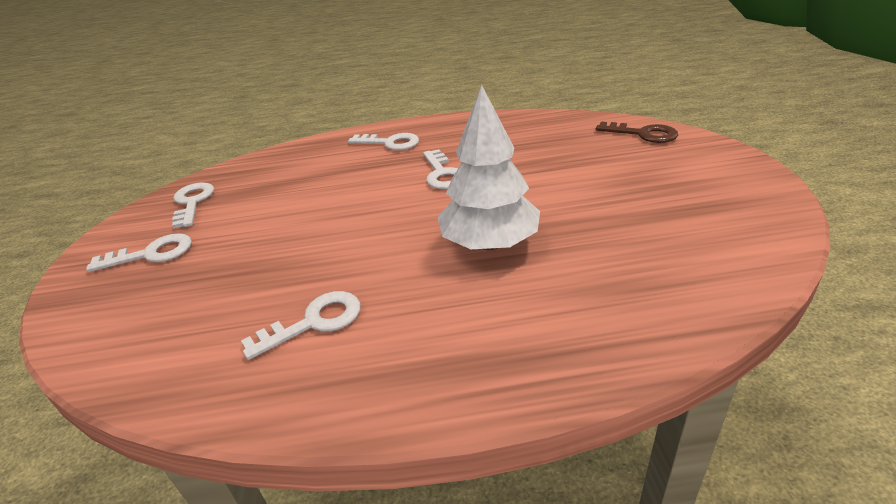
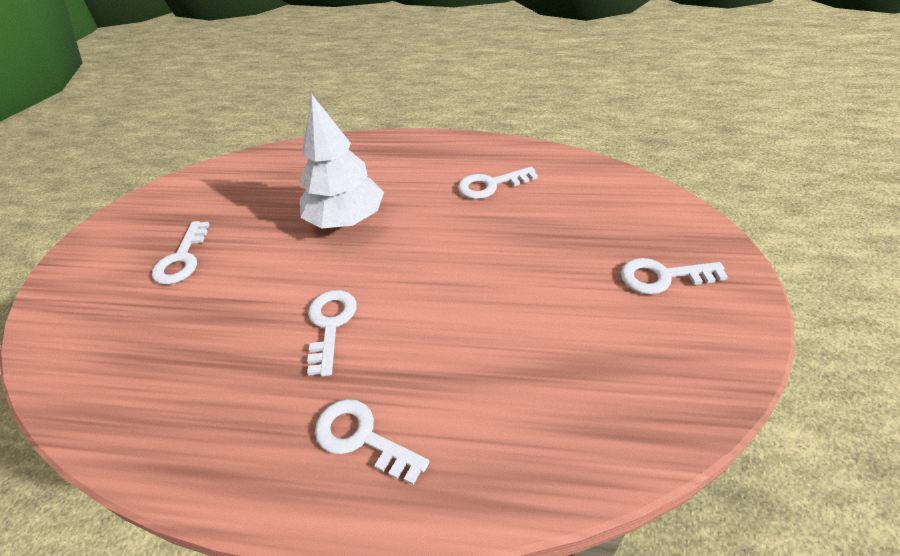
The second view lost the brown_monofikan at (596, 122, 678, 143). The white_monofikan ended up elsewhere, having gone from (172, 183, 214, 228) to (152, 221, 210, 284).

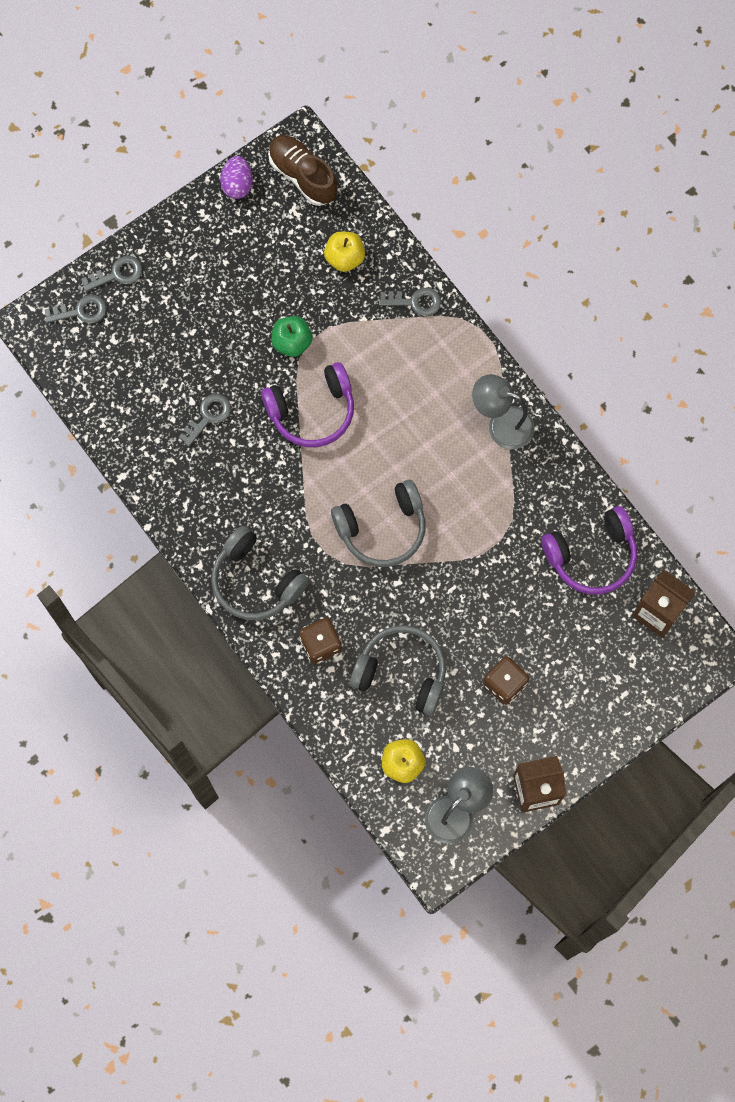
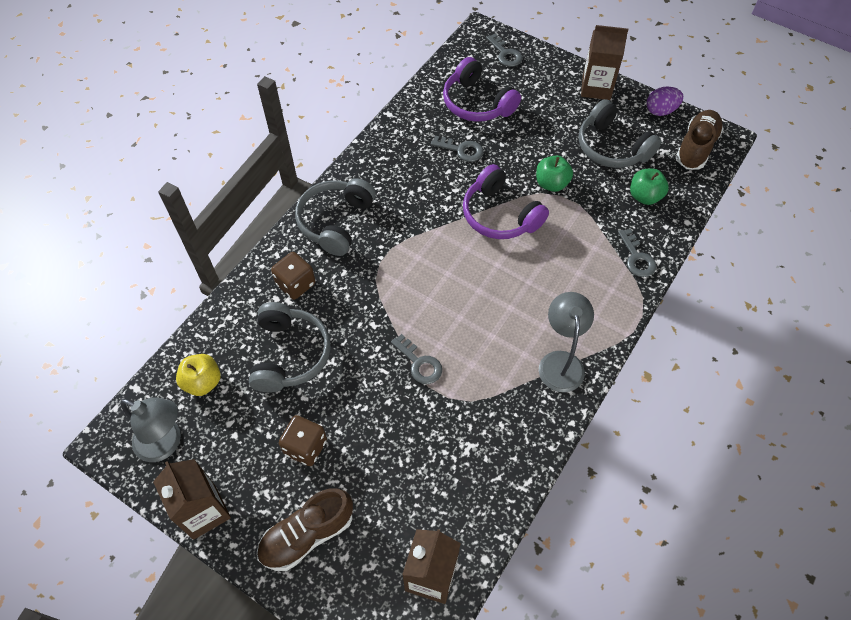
What was the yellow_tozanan at (324, 232, 365, 272) turned into the green_tozanan at (630, 169, 669, 205). The grey_monofikan ended up elsewhere, having gone from (82, 256, 142, 292) to (391, 334, 442, 384). The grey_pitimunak ended up elsewhere, having gone from (331, 480, 426, 567) to (578, 99, 661, 168). The purple_pitimunak ended up elsewhere, having gone from (541, 506, 637, 594) to (443, 57, 521, 122). The second view gained the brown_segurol at (581, 25, 628, 100). The second view gained the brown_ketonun at (257, 488, 353, 571).

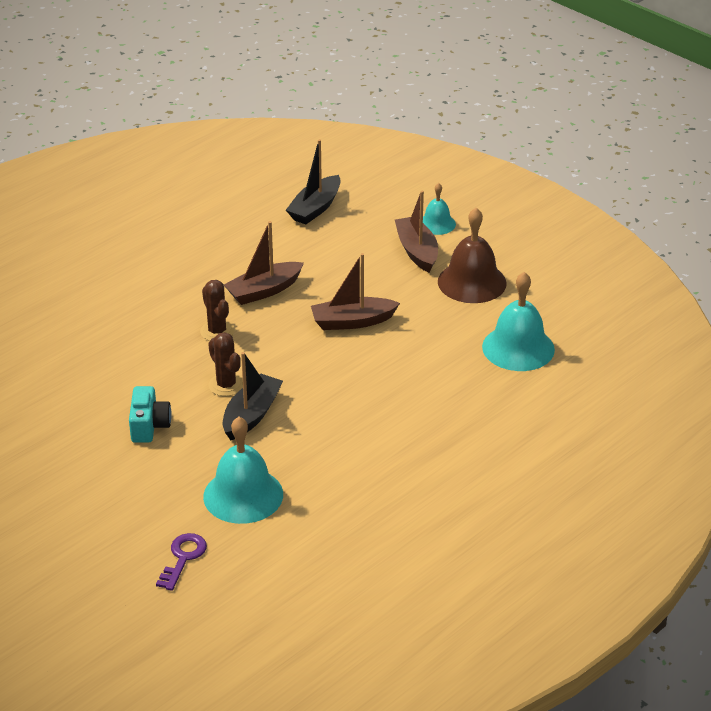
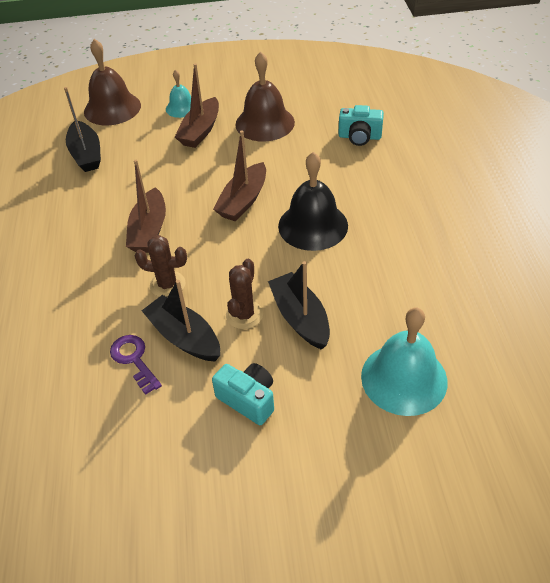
The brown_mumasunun at (395, 191, 438, 273) ended up facing another way, 90 degrees counterclockwise from before. Where the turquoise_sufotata stood at (482, 272, 555, 371), the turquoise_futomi came to stand at (338, 105, 384, 146). The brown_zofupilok at (208, 332, 243, 396) ended up facing another way, 75 degrees counterclockwise from before. The purple_monofikan ended up elsewhere, having gone from (156, 533, 207, 591) to (110, 335, 162, 395). The second view gained the brown_sufotata at (84, 39, 141, 126). The second view gained the black_sufotata at (278, 152, 348, 251). The second view gained the black_mumasunun at (142, 280, 220, 361).

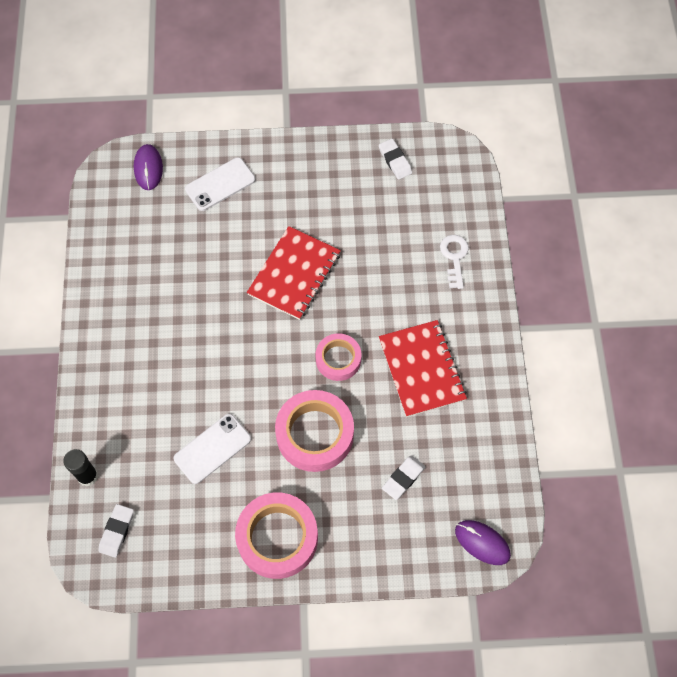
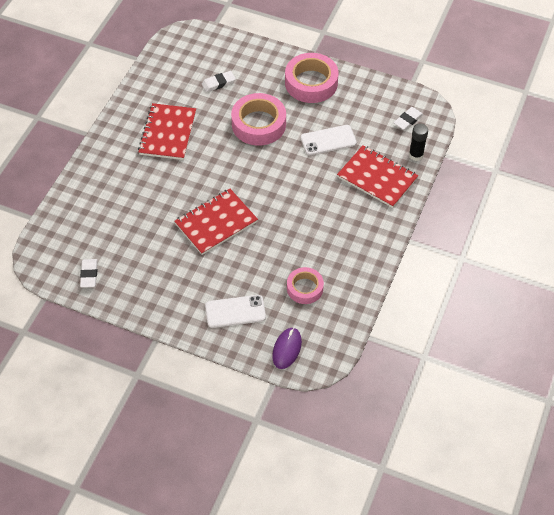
The second view lost the white_monofikan at (440, 235, 469, 289). The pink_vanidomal ended up elsewhere, having gone from (316, 333, 361, 381) to (287, 267, 324, 304). The second view lost the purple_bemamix at (455, 520, 511, 565). The second view gained the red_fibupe at (337, 145, 418, 208).

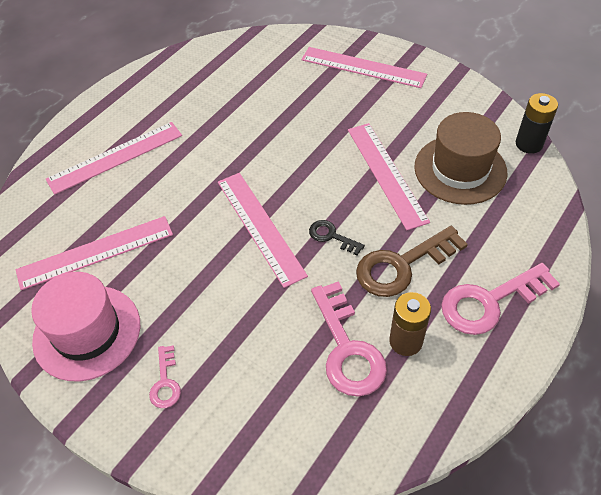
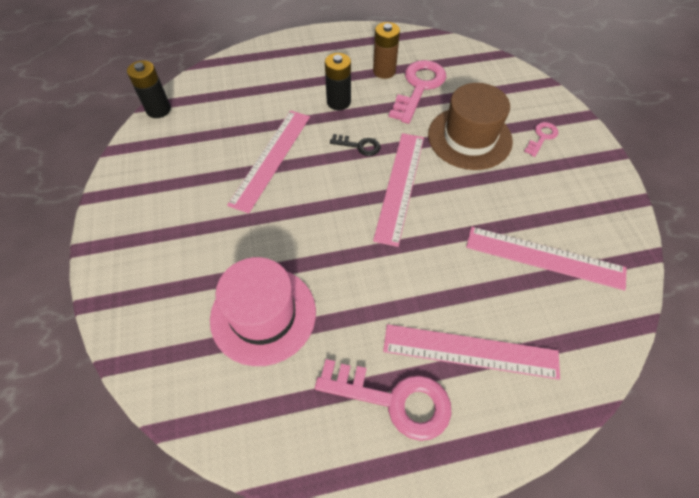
The second view lost the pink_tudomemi at (301, 47, 427, 88). The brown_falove ended up elsewhere, having gone from (414, 112, 507, 205) to (428, 83, 513, 170). The black_monofikan at (309, 220, 365, 256) ended up facing another way, 60 degrees counterclockwise from before. Where the brown_monofikan stood at (356, 226, 468, 297), the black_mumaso came to stand at (325, 53, 351, 110). The pink_monofikan ended up elsewhere, having gone from (441, 263, 560, 335) to (315, 359, 452, 441). The pink_falove ended up elsewhere, having gone from (31, 272, 140, 381) to (210, 257, 316, 366).

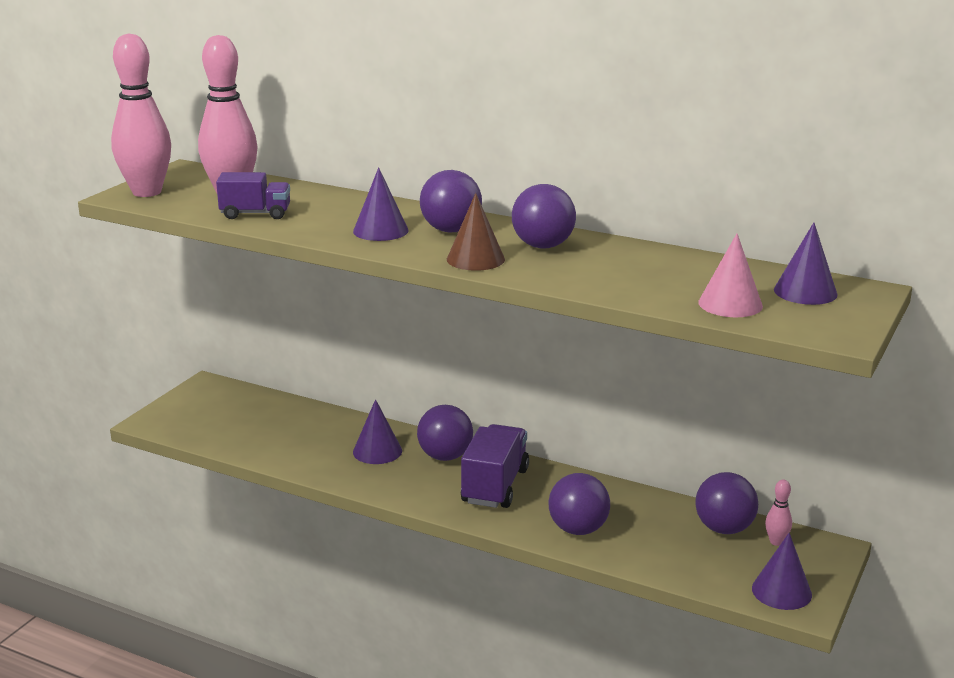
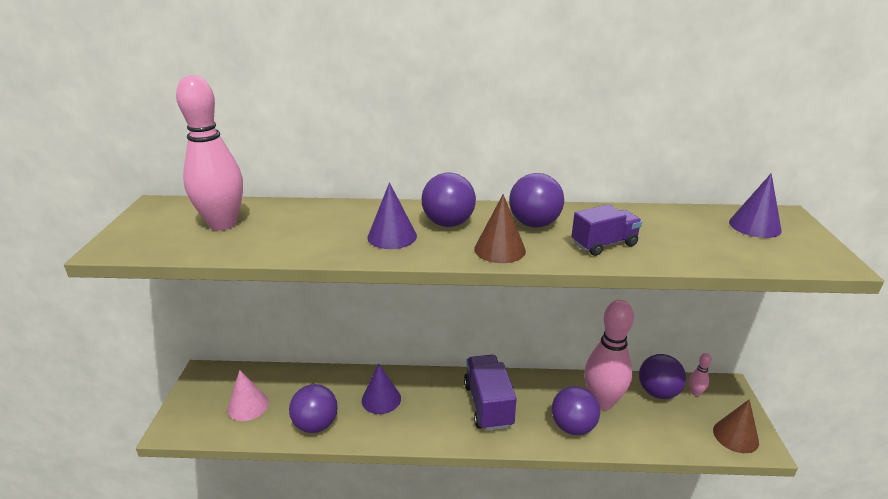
The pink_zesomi ended up elsewhere, having gone from (111, 33, 171, 197) to (585, 300, 634, 410). The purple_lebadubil ended up elsewhere, having gone from (216, 172, 290, 219) to (571, 204, 642, 256). The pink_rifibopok ended up elsewhere, having gone from (698, 234, 763, 317) to (227, 370, 269, 421). The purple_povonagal ended up elsewhere, having gone from (417, 405, 473, 461) to (289, 384, 338, 433). What was the purple_rifibopok at (752, 533, 812, 610) turned into the brown_rifibopok at (713, 399, 759, 453).

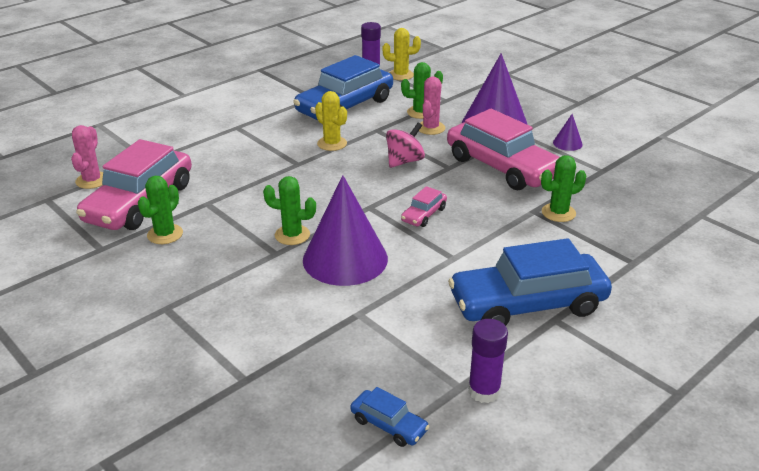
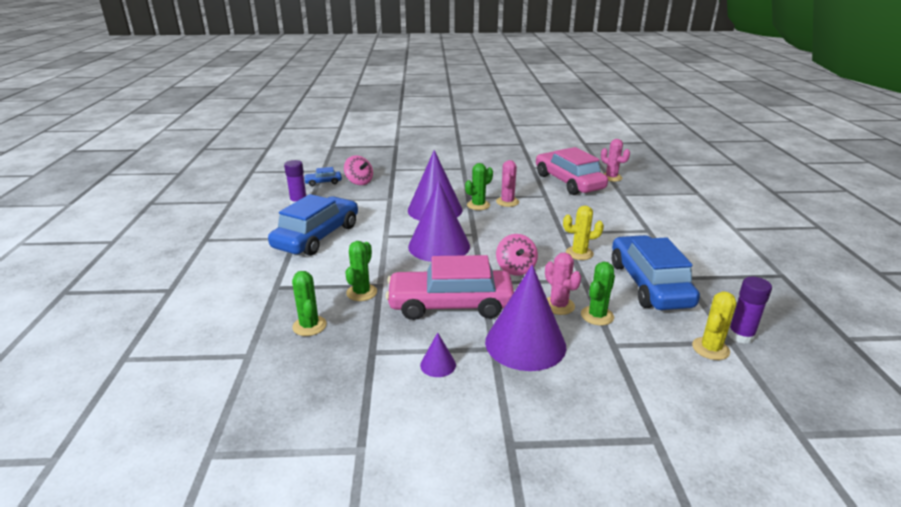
The green_zofupilok ended up elsewhere, having gone from (138, 176, 183, 244) to (292, 271, 327, 336). Where the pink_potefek stood at (401, 186, 447, 227), the purple_rifibopok came to stand at (408, 180, 470, 262). The second view gained the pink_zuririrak at (344, 155, 373, 185). The second view gained the pink_zofupilok at (496, 160, 519, 207).

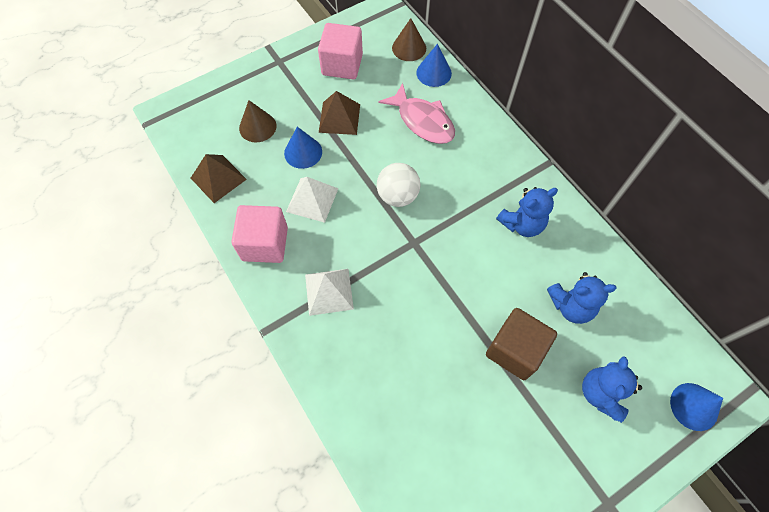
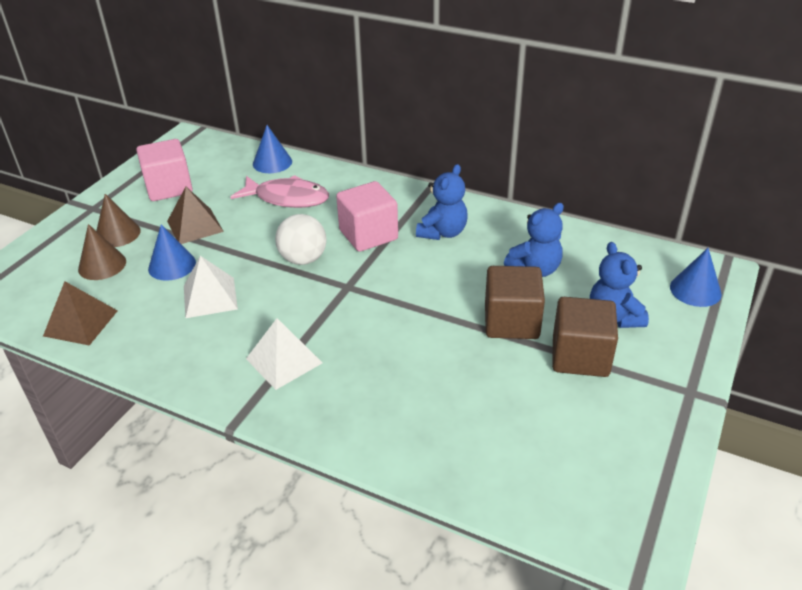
The brown_rifibopok ended up elsewhere, having gone from (392, 18, 426, 61) to (96, 194, 140, 247). The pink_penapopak ended up elsewhere, having gone from (231, 205, 288, 263) to (336, 181, 398, 252). The second view gained the brown_penapopak at (552, 297, 618, 377).

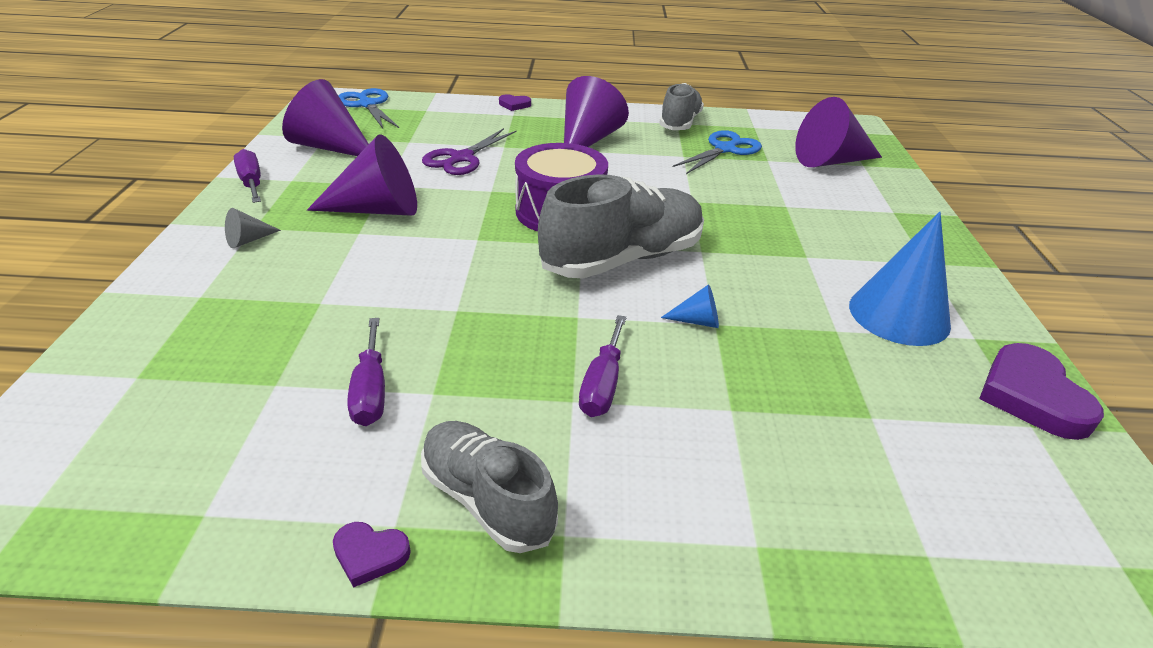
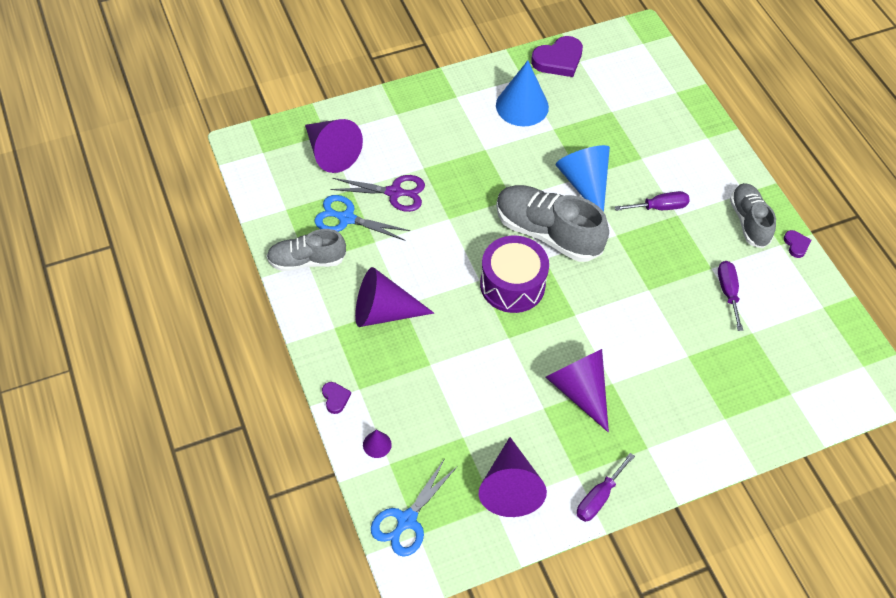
The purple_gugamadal ended up elsewhere, having gone from (422, 128, 517, 175) to (330, 175, 425, 212). The second view lost the grey_rifibopok at (225, 208, 281, 248). The size of the blue_rifibopok at (661, 284, 719, 328) changed by a factor of 2.25. The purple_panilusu at (347, 318, 385, 426) ended up facing another way, 60 degrees counterclockwise from before. The grey_ketonun at (421, 421, 558, 553) ended up facing another way, 150 degrees clockwise from before. The second view gained the purple_rifibopok at (363, 430, 392, 458).

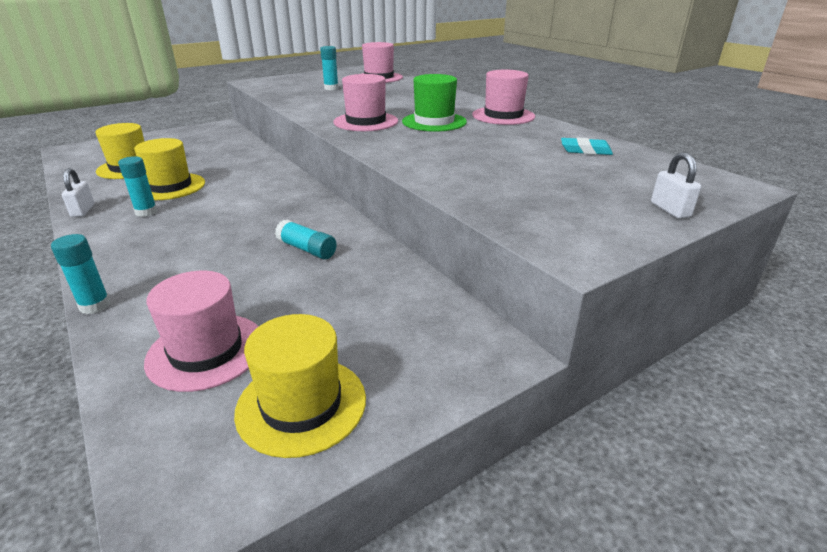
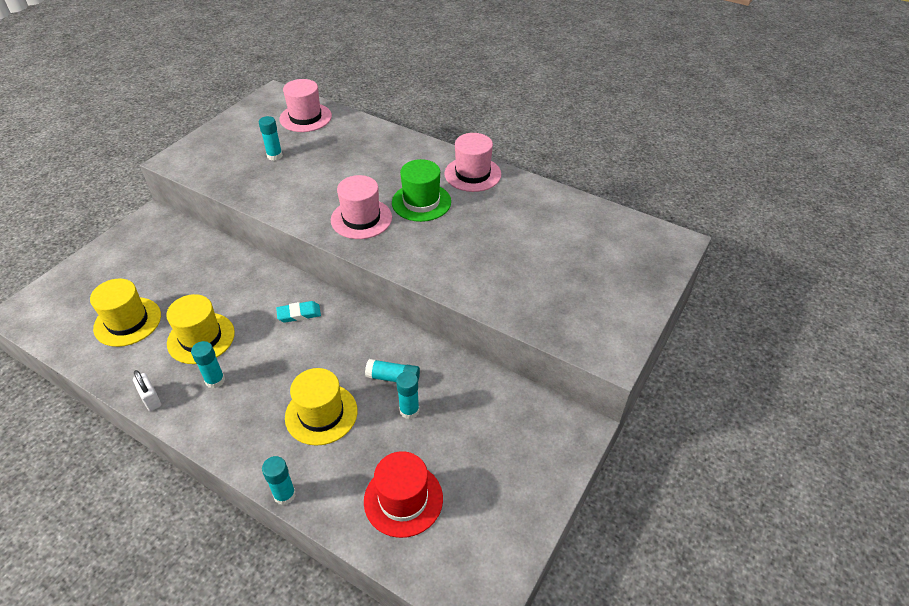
The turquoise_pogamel ended up elsewhere, having gone from (561, 138, 613, 155) to (276, 301, 321, 323). The second view lost the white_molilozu at (651, 152, 701, 219). What was the pink_falove at (144, 271, 259, 392) turned into the red_falove at (364, 451, 443, 538). The yellow_falove ended up elsewhere, having gone from (234, 314, 366, 458) to (285, 368, 358, 446). The second view gained the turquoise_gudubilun at (396, 371, 419, 419).

